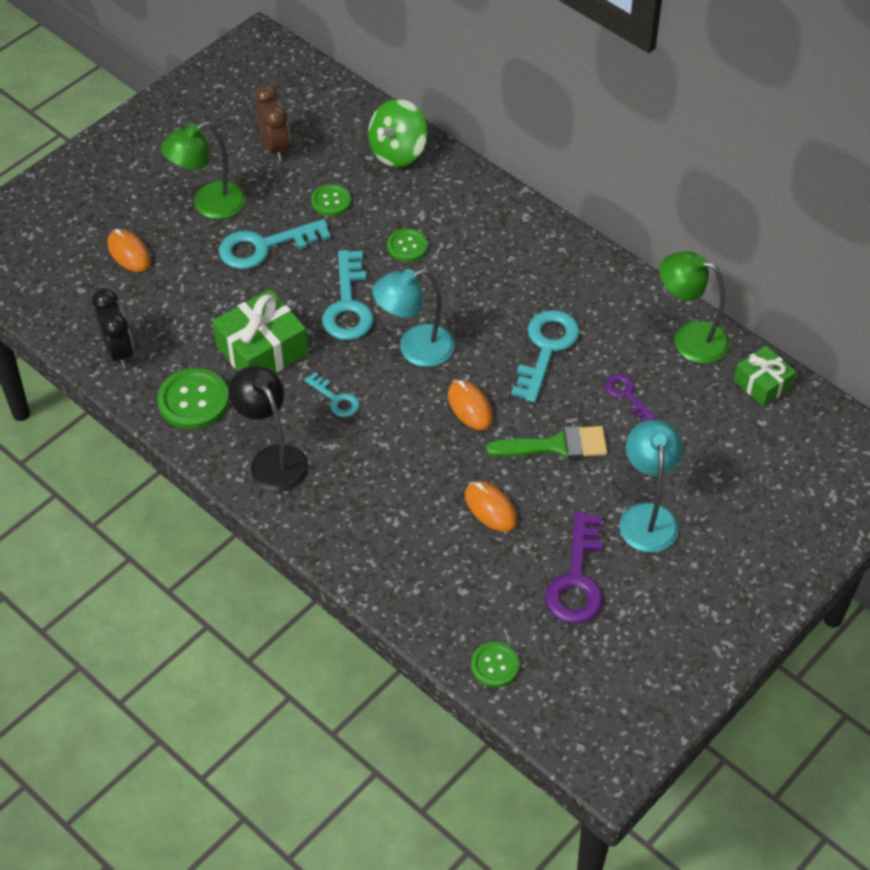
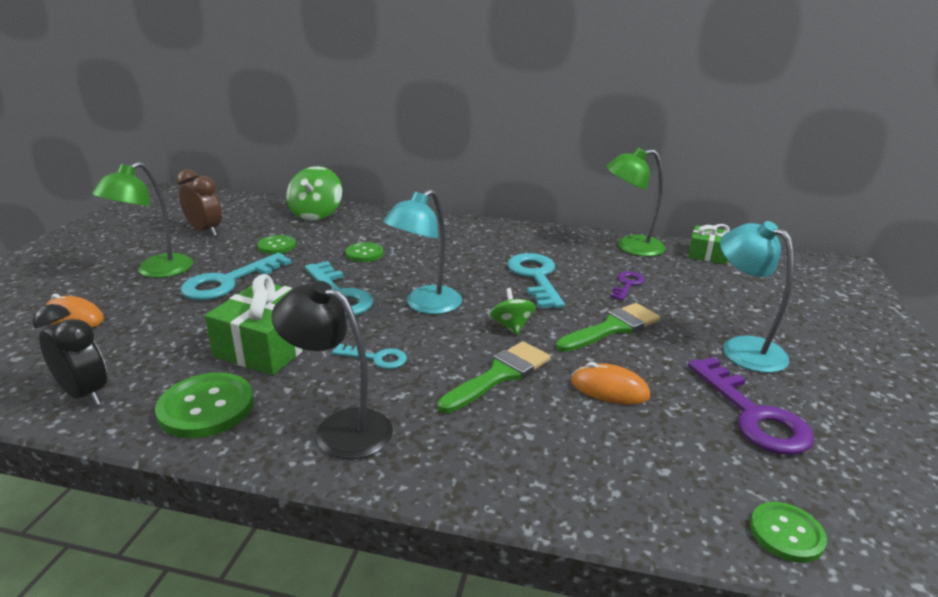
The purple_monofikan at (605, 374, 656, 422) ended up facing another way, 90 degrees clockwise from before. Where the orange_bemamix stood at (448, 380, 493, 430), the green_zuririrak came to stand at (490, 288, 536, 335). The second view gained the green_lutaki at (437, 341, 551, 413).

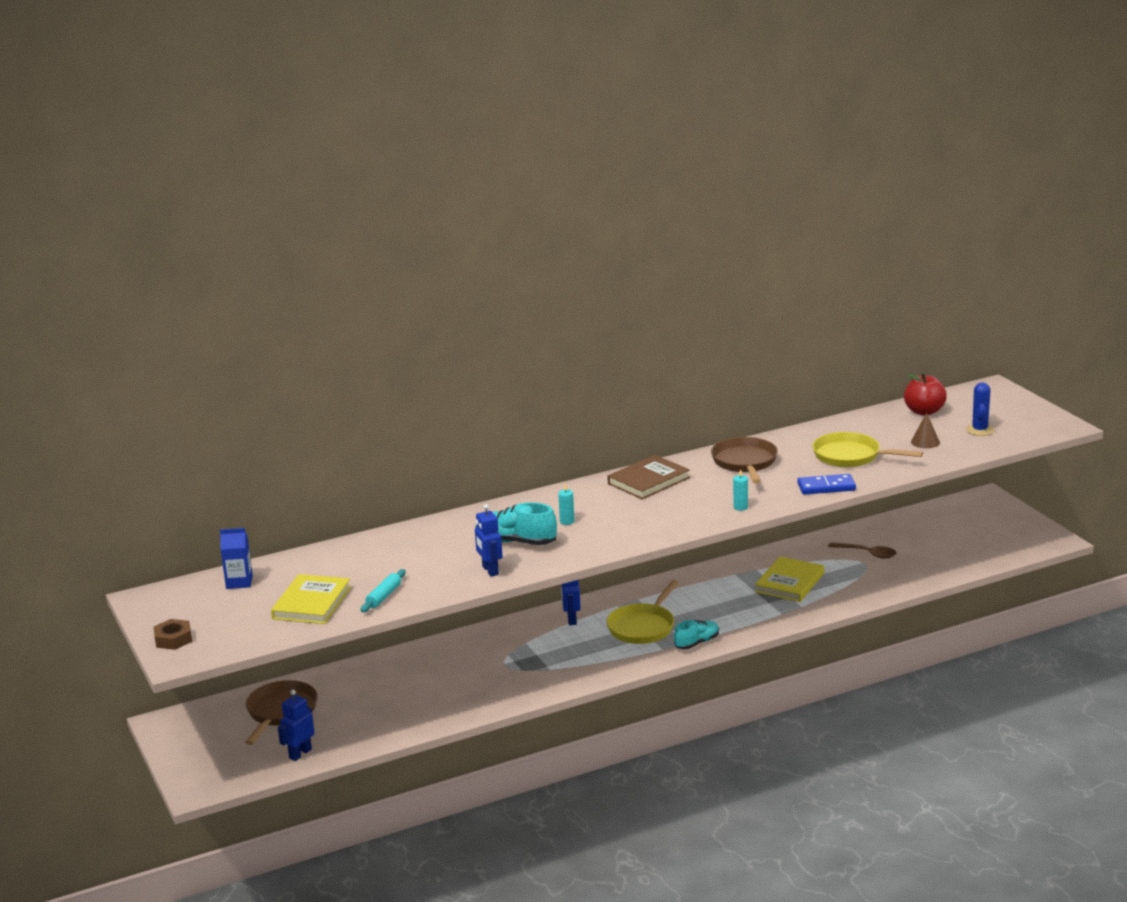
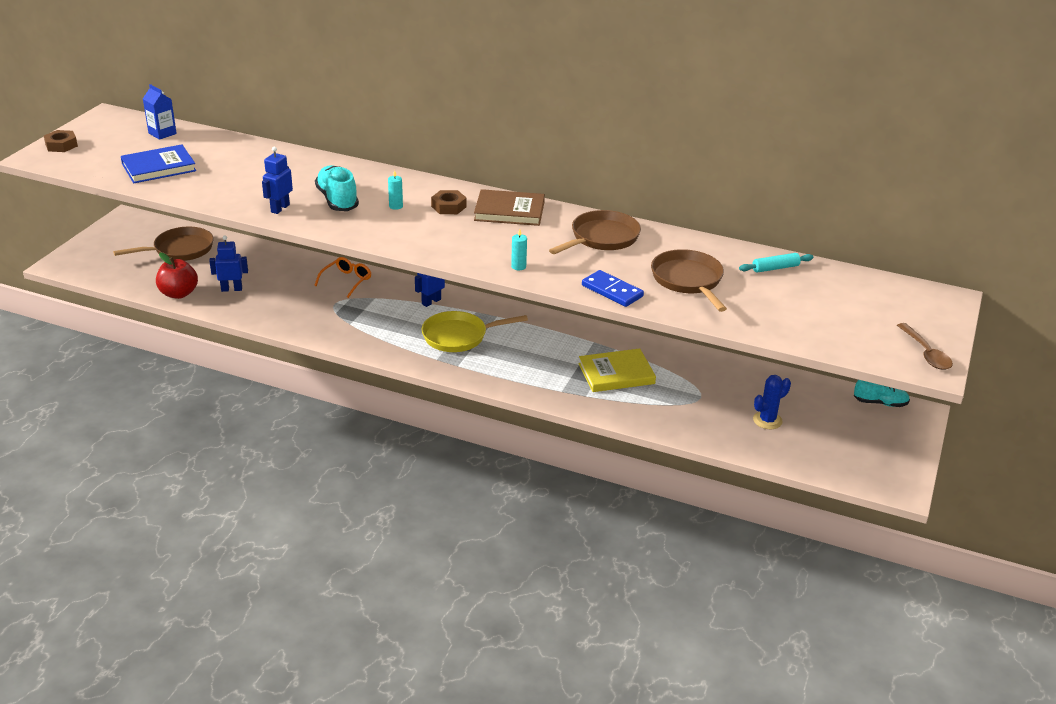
The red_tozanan ended up elsewhere, having gone from (904, 373, 947, 416) to (156, 253, 198, 299). The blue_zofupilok ended up elsewhere, having gone from (966, 382, 994, 436) to (753, 375, 791, 429). The second view lost the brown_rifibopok at (911, 413, 940, 448). What was the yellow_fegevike at (812, 432, 923, 467) turned into the brown_fegevike at (651, 249, 727, 312). The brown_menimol ended up elsewhere, having gone from (828, 542, 897, 558) to (897, 323, 953, 370). The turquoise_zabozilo ended up elsewhere, having gone from (361, 569, 406, 612) to (739, 253, 813, 273). What was the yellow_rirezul at (271, 574, 351, 624) turned into the blue_rirezul at (121, 144, 196, 183). The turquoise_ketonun ended up elsewhere, having gone from (674, 620, 719, 649) to (854, 380, 910, 407). The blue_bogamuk ended up elsewhere, having gone from (278, 690, 314, 761) to (209, 235, 248, 292). The second view gained the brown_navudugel at (431, 190, 467, 214). The second view gained the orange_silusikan at (314, 257, 371, 298).

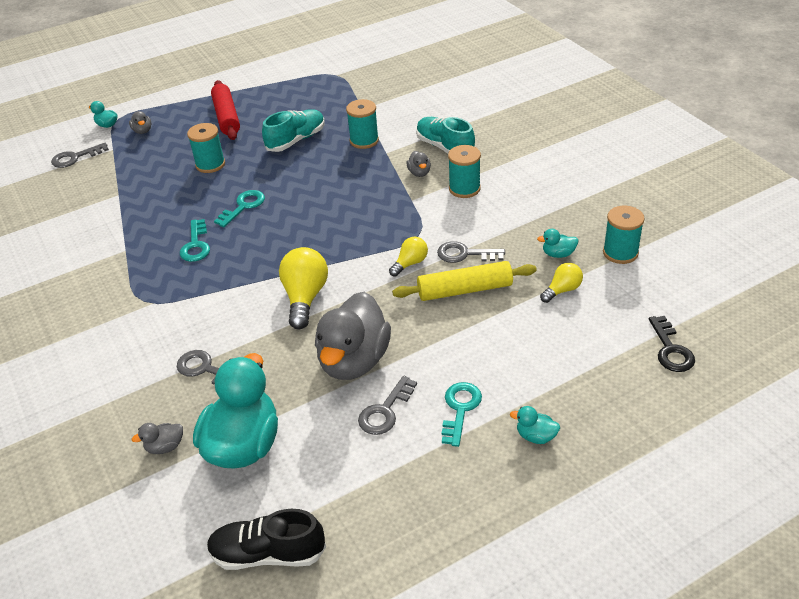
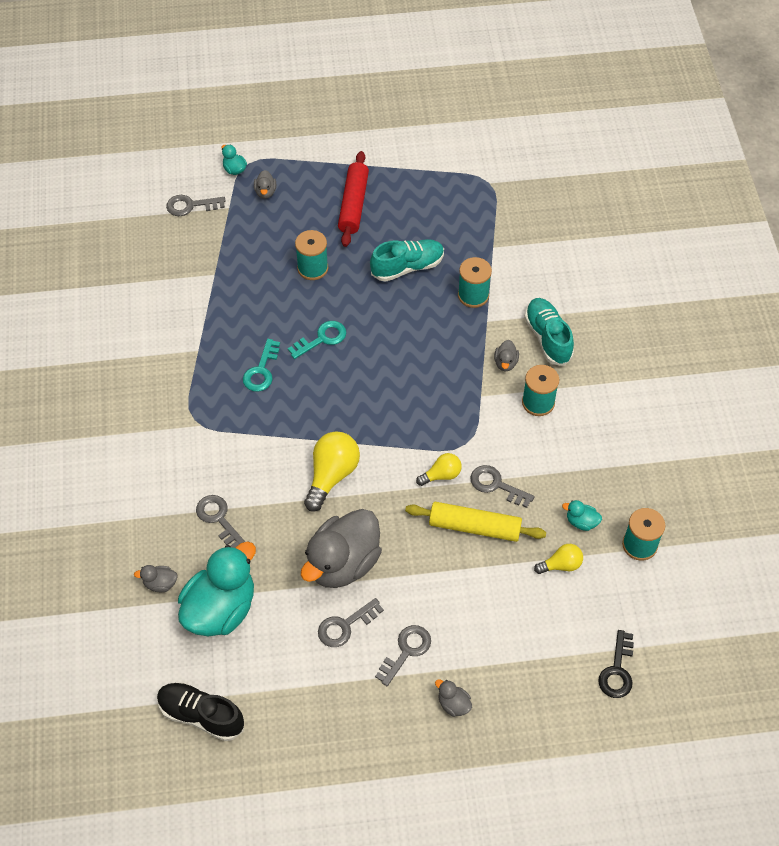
What was the turquoise_monofikan at (442, 382, 482, 447) turned into the grey_monofikan at (375, 625, 431, 686). What was the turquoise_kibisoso at (510, 406, 560, 444) turned into the grey_kibisoso at (435, 679, 472, 717).

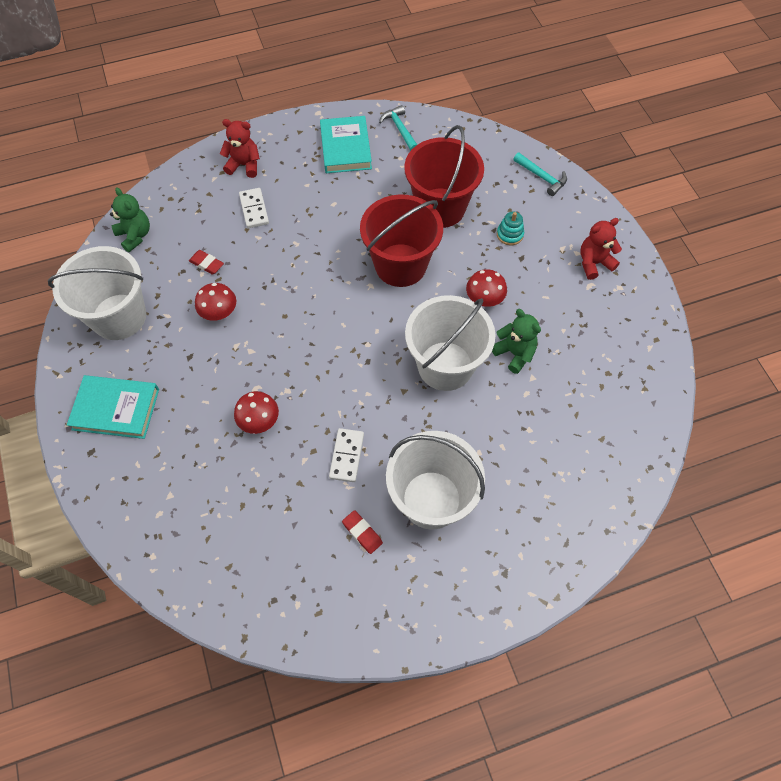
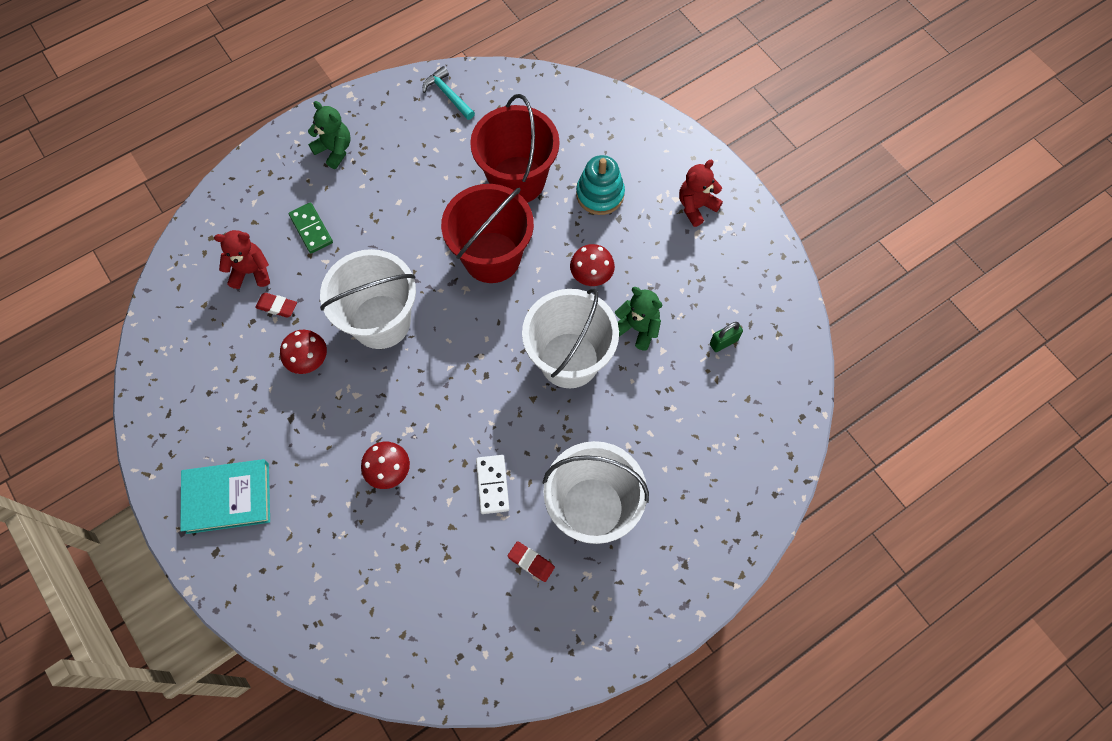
The second view lost the turquoise_rirezul at (320, 116, 372, 173). The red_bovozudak ended up elsewhere, having gone from (220, 119, 260, 178) to (214, 230, 270, 289). The second view lost the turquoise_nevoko at (513, 153, 567, 196). The green_bovozudak ended up elsewhere, having gone from (110, 187, 150, 252) to (308, 101, 351, 169). What was the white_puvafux at (239, 188, 269, 228) turned into the green_puvafux at (288, 202, 333, 253). The size of the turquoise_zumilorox at (497, 212, 524, 245) changed by a factor of 1.62. The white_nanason ended up elsewhere, having gone from (48, 246, 146, 340) to (320, 249, 416, 349). The second view gained the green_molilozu at (710, 322, 743, 352).

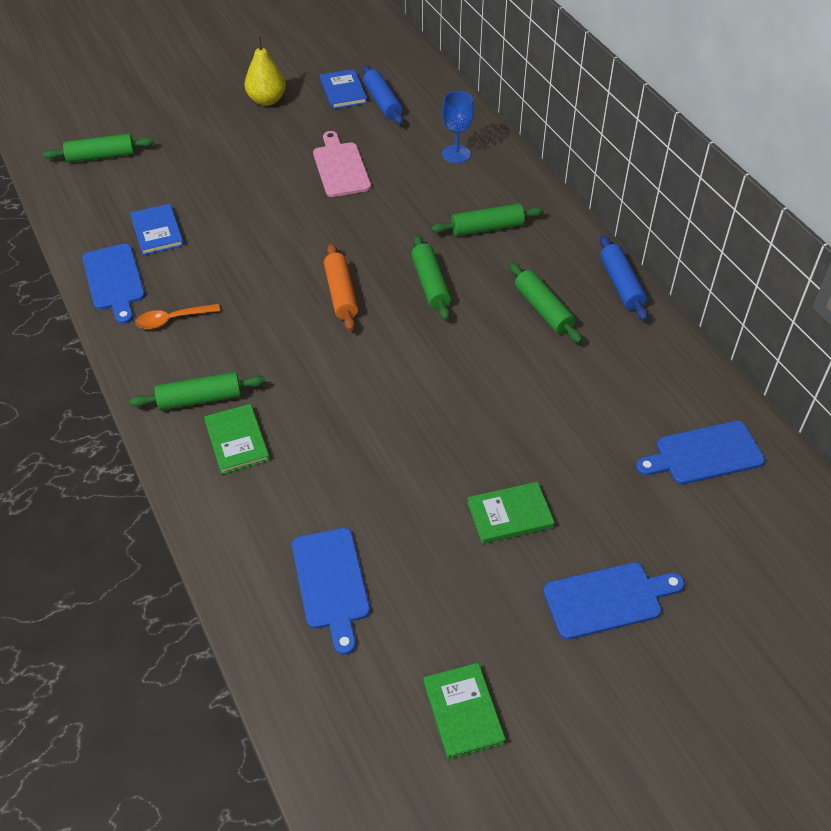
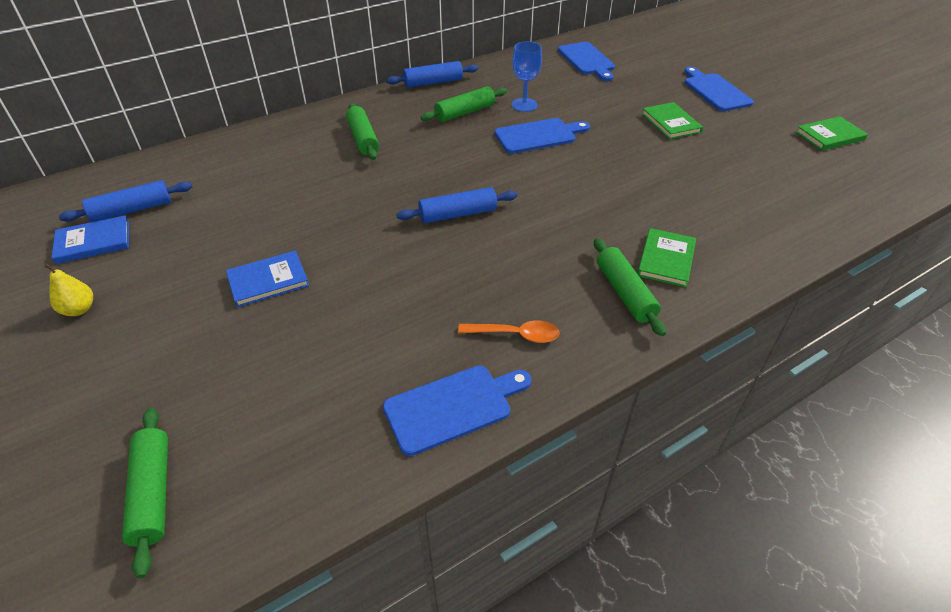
The size of the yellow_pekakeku at (244, 37, 286, 106) changed by a factor of 0.64. The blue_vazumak ended up elsewhere, having gone from (442, 91, 474, 163) to (511, 41, 542, 112). The second view lost the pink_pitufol at (313, 131, 371, 197). The blue_rirezul ended up elsewhere, having gone from (130, 204, 184, 255) to (226, 251, 309, 308). The second view lost the green_zabozilo at (411, 235, 451, 320). What was the orange_zabozilo at (324, 243, 358, 331) turned into the blue_zabozilo at (396, 187, 517, 223). The orange_menimol at (135, 304, 220, 329) ended up facing another way, 60 degrees counterclockwise from before. The green_rirezul at (204, 404, 270, 474) ended up facing another way, 45 degrees counterclockwise from before. The blue_pitufol ended up elsewhere, having gone from (292, 528, 370, 655) to (494, 118, 590, 154).

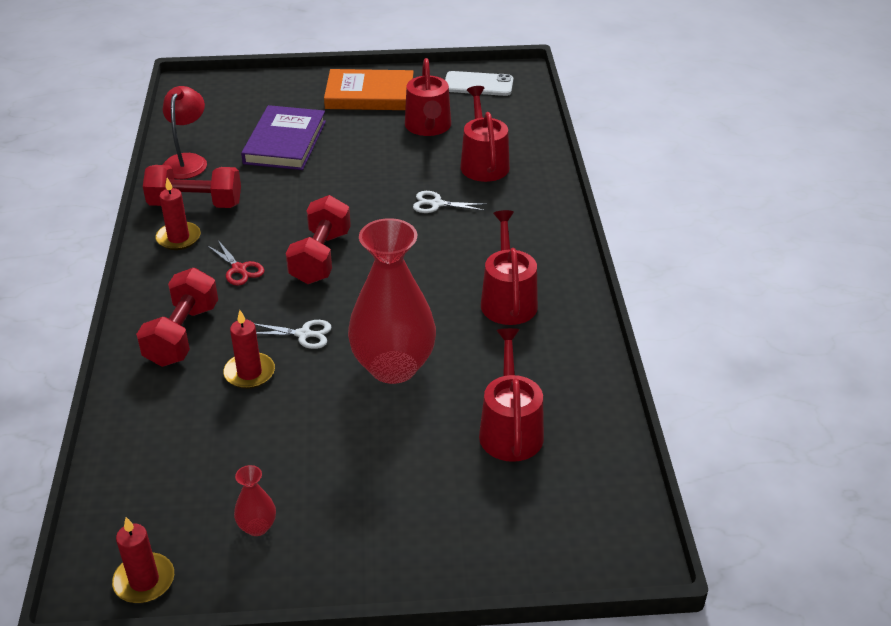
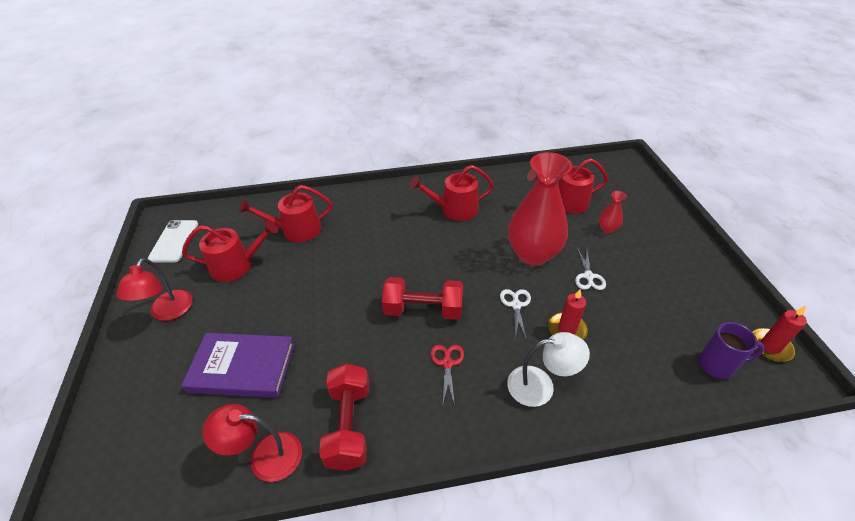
Where the orange_rirezul stood at (324, 69, 414, 110), the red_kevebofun came to stand at (116, 258, 192, 321). The second view lost the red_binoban at (155, 178, 201, 250). The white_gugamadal ended up elsewhere, having gone from (413, 191, 487, 213) to (575, 247, 606, 290). The red_gugamadal at (207, 239, 265, 286) ended up facing another way, 45 degrees counterclockwise from before. Where the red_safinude stood at (136, 268, 218, 367), the white_kevebofun came to stand at (507, 332, 590, 407). The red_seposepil ended up elsewhere, having gone from (234, 465, 276, 536) to (599, 191, 627, 233). The second view gained the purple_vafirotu at (698, 322, 765, 379).

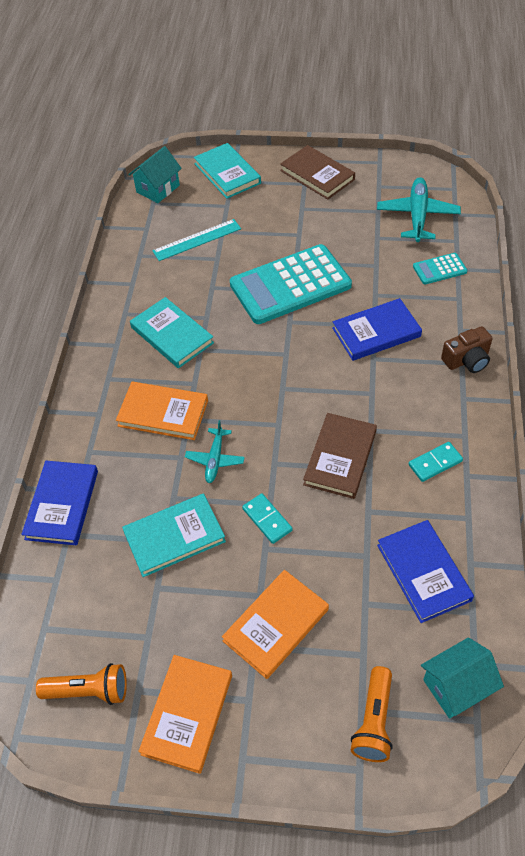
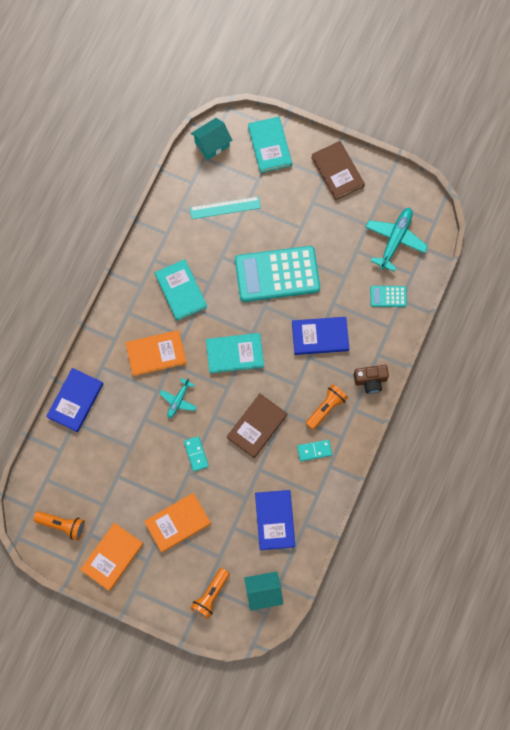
The orange_rirezul at (116, 382, 208, 440) ended up facing another way, 45 degrees counterclockwise from before. The turquoise_rirezul ended up elsewhere, having gone from (122, 493, 226, 577) to (206, 333, 264, 373). The second view gained the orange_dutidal at (305, 384, 348, 430).

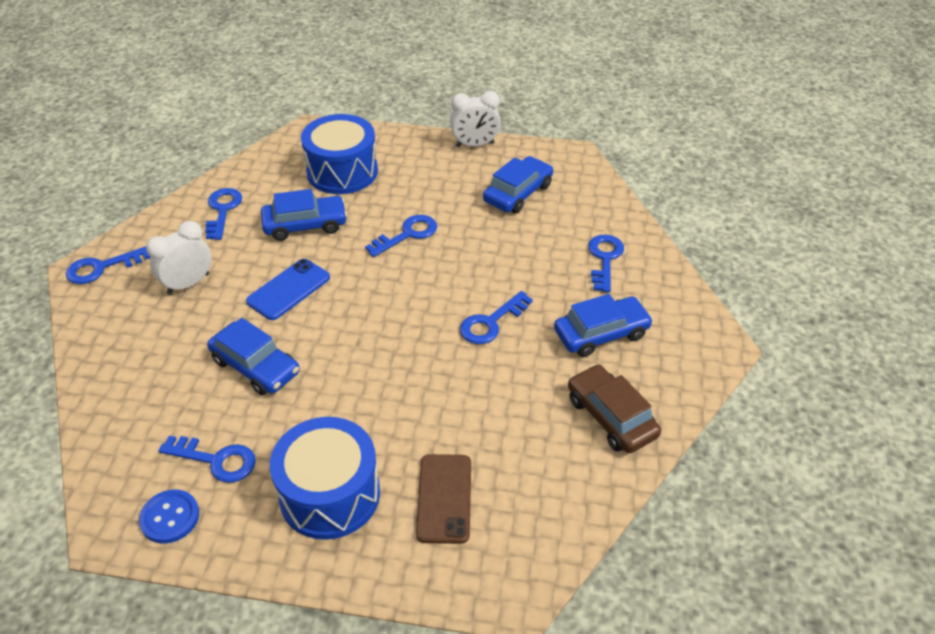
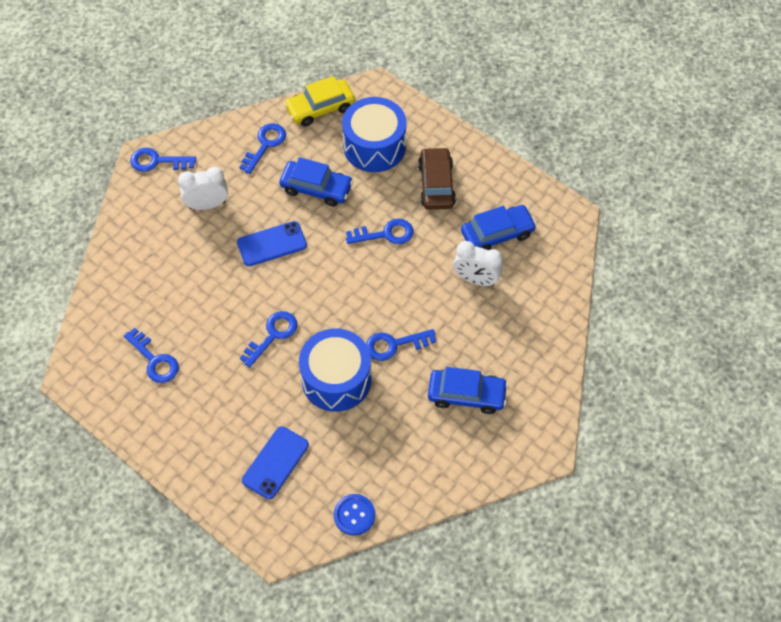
The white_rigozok ended up elsewhere, having gone from (450, 91, 501, 147) to (453, 241, 503, 286). The blue_monofikan ended up elsewhere, having gone from (588, 235, 624, 292) to (240, 311, 297, 367). The second view lost the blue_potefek at (207, 318, 300, 395). The brown_potefek ended up elsewhere, having gone from (568, 364, 661, 453) to (418, 147, 456, 210). The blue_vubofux ended up elsewhere, having gone from (270, 417, 380, 540) to (299, 329, 371, 412). What was the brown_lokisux at (416, 454, 471, 544) turned into the blue_lokisux at (242, 426, 309, 499). The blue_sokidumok ended up elsewhere, having gone from (139, 490, 199, 543) to (334, 494, 375, 535). The second view gained the yellow_potefek at (284, 76, 355, 126).

